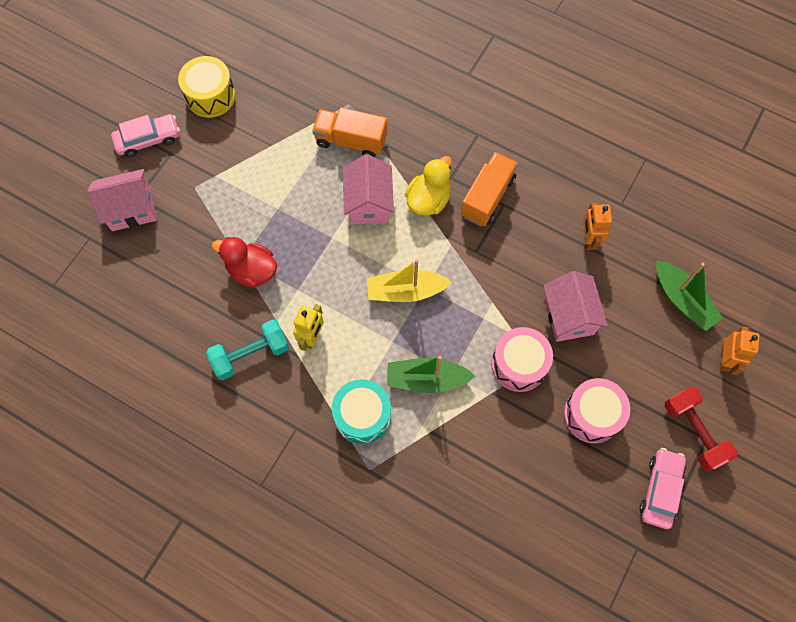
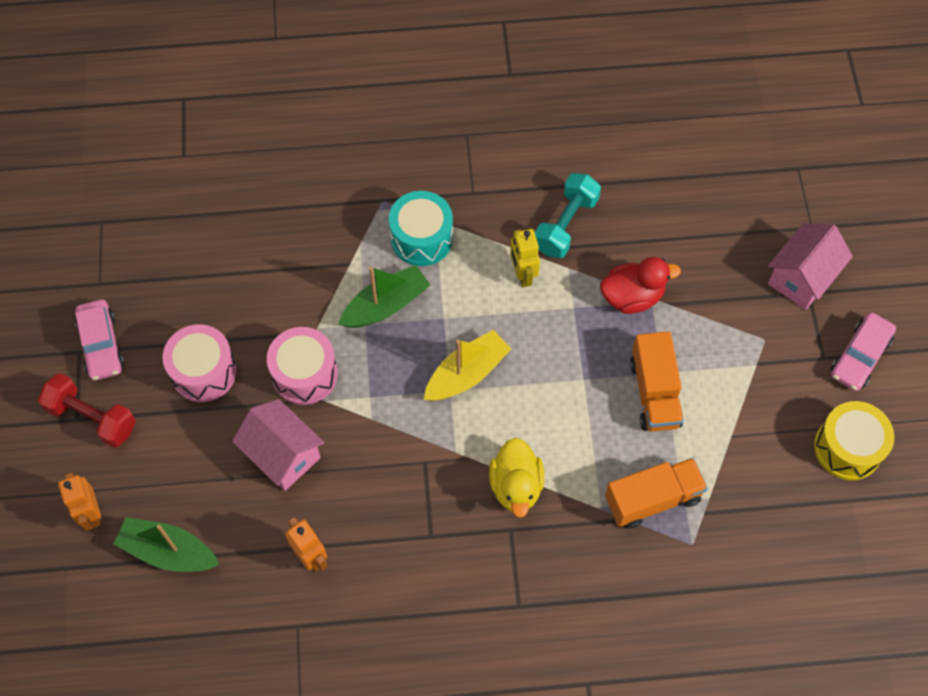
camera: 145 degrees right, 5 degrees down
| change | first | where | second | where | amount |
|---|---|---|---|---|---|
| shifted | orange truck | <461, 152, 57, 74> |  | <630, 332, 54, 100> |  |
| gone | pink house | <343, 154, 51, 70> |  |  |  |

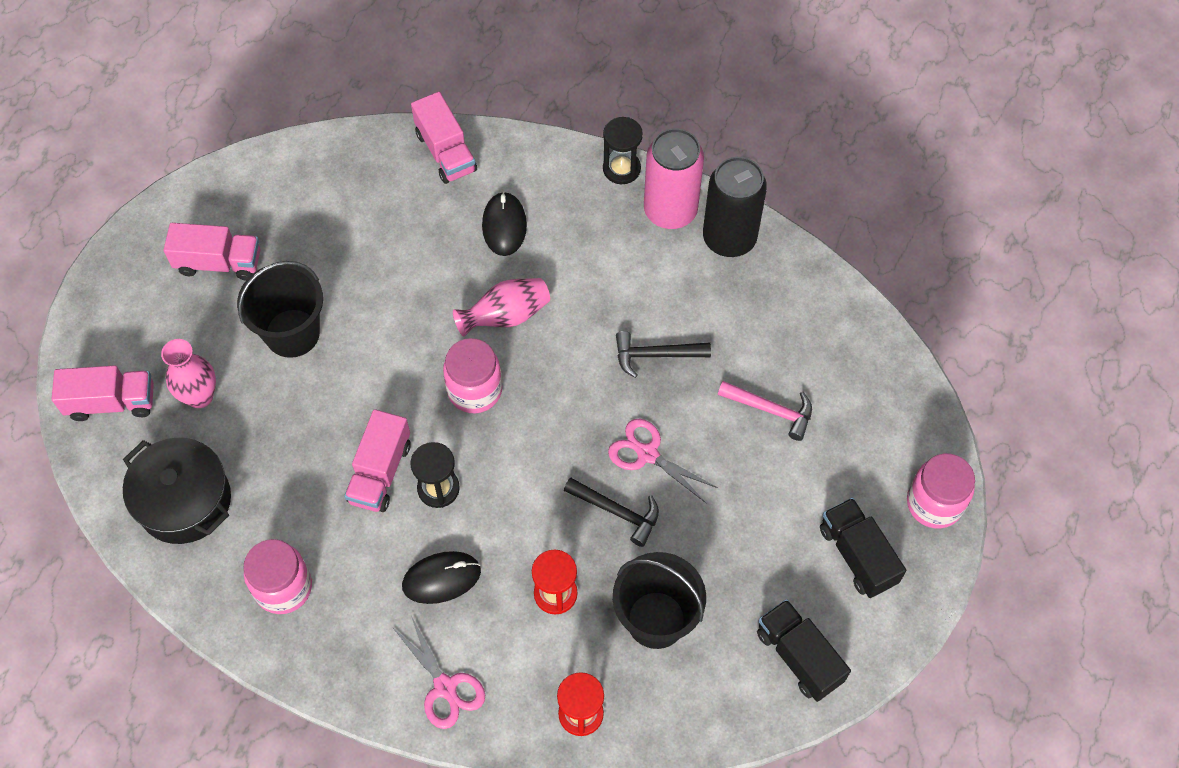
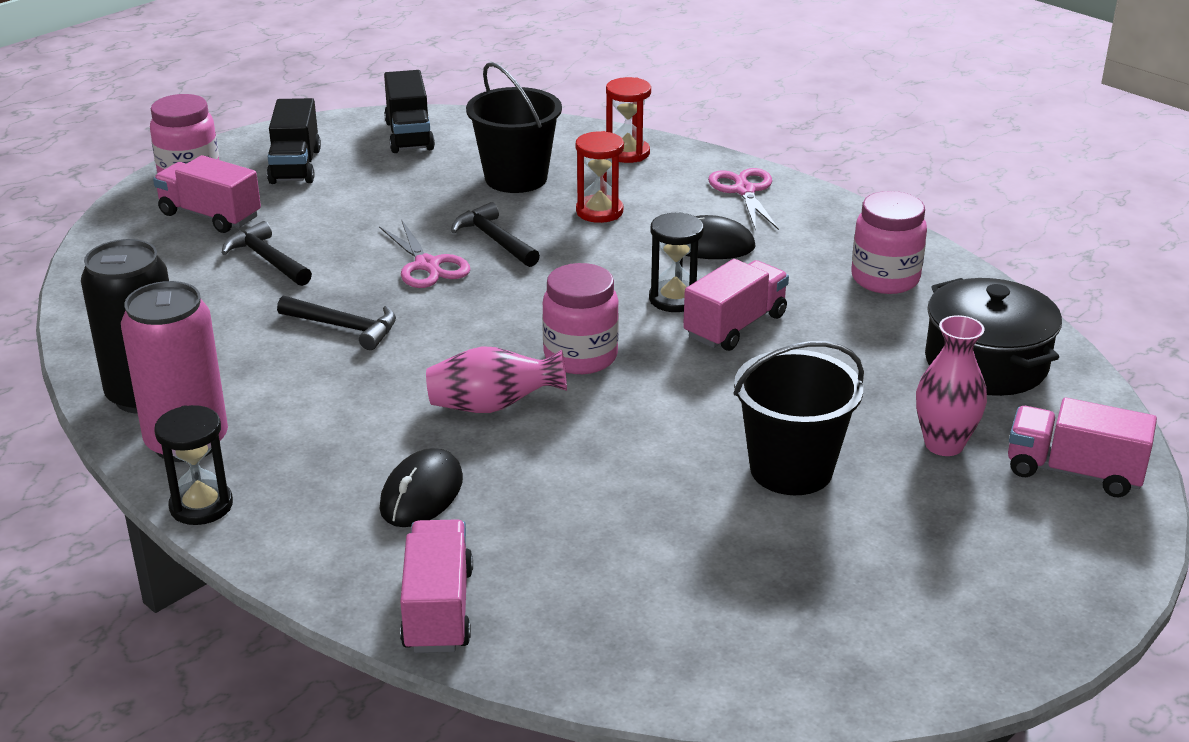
camera: 155 degrees left, 30 degrees down
| change | first | where | second | where | amount |
|---|---|---|---|---|---|
| shifted | pink truck | <164, 223, 96, 58> |  | <153, 155, 108, 78> |  |
| repainted | pink hammer | <718, 381, 94, 60> | black hammer | <222, 221, 90, 65> |  |

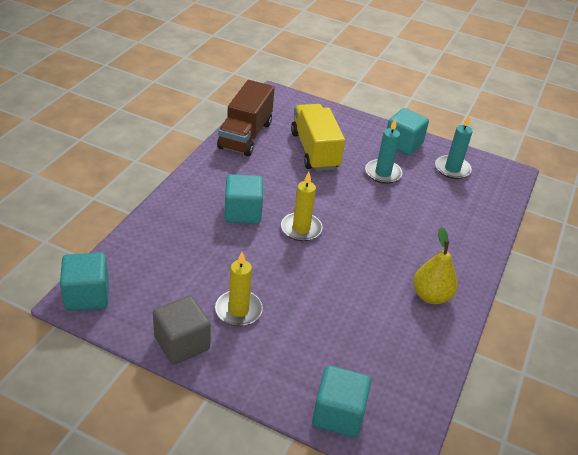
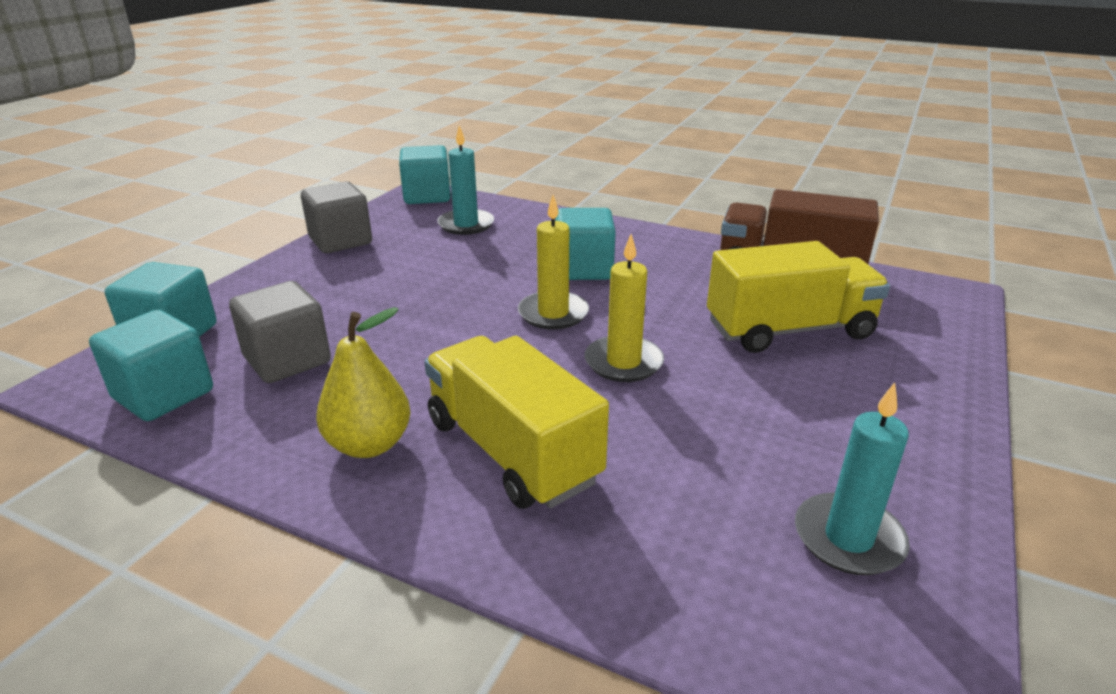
camera: 95 degrees right, 10 degrees down
| change | first | where | second | where | amount |
|---|---|---|---|---|---|
| shifted | turquoise cube | <387, 108, 42, 47> |  | <89, 310, 124, 111> |  |
| shifted | turquoise candle | <365, 118, 37, 66> |  | <437, 125, 57, 110> |  |
| shifted | yellow candle | <215, 252, 48, 74> |  | <585, 234, 79, 148> |  |
| new |  |  | grey cube | <229, 281, 102, 102> |  |
| new |  |  | yellow truck | <424, 336, 185, 173> |  |

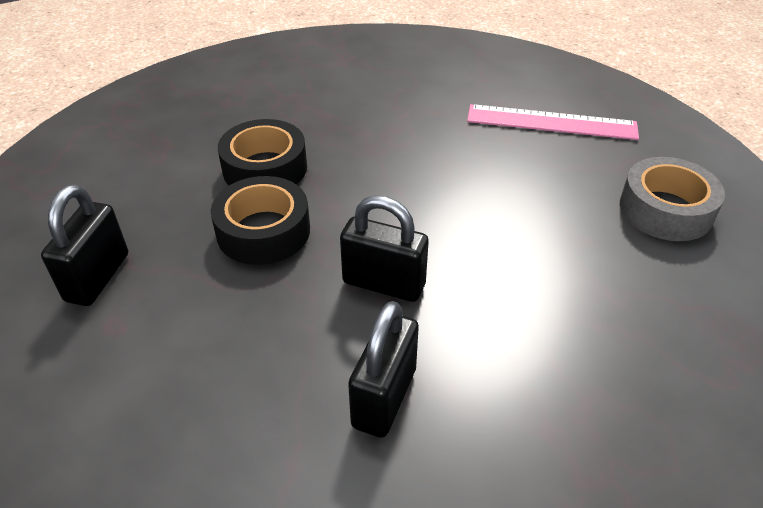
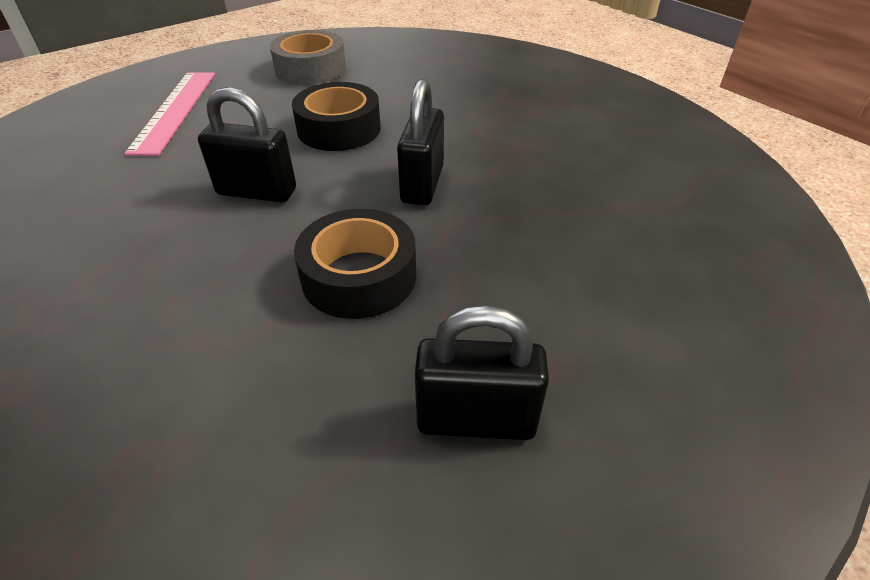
camera: 100 degrees left, 0 degrees up
| change | first | where | second | where | amount |
|---|---|---|---|---|---|
| shifted | black tape | <218, 119, 89, 66> |  | <292, 82, 89, 69> |  |
| shifted | black padlock | <348, 301, 71, 137> |  | <198, 87, 98, 116> |  |

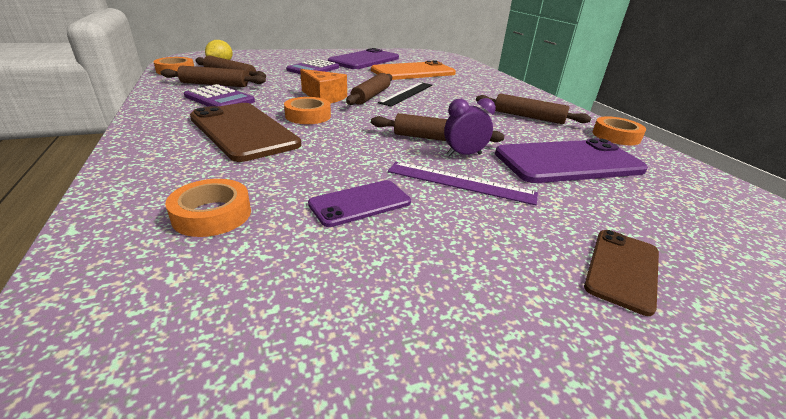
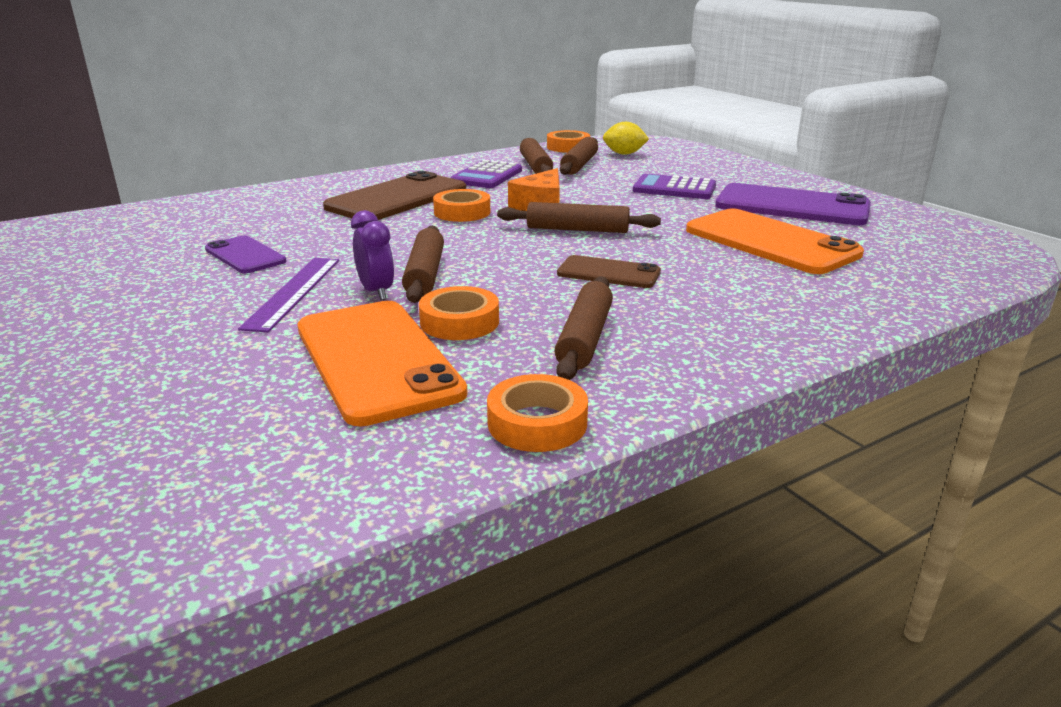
camera: 80 degrees right, 5 degrees down
| change | first | where | second | where | amount |
|---|---|---|---|---|---|
| gone | black ruler | <378, 82, 54, 25> |  |  |  |
| repainted | purple phone | <495, 139, 153, 44> | orange phone | <298, 301, 170, 125> |  |
| shifted | orange tape | <165, 179, 86, 58> |  | <419, 286, 80, 54> |  |
| shifted | brown phone | <584, 230, 75, 86> |  | <557, 255, 104, 33> |  |

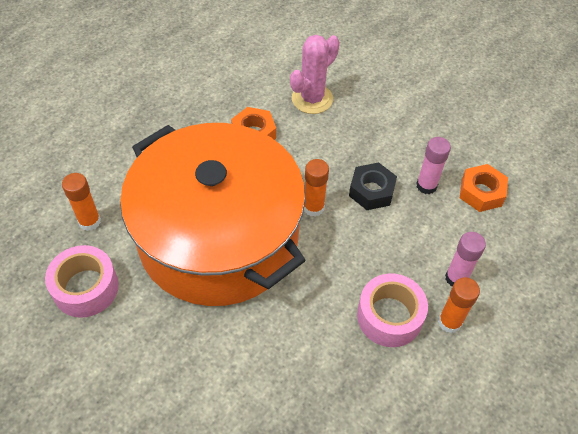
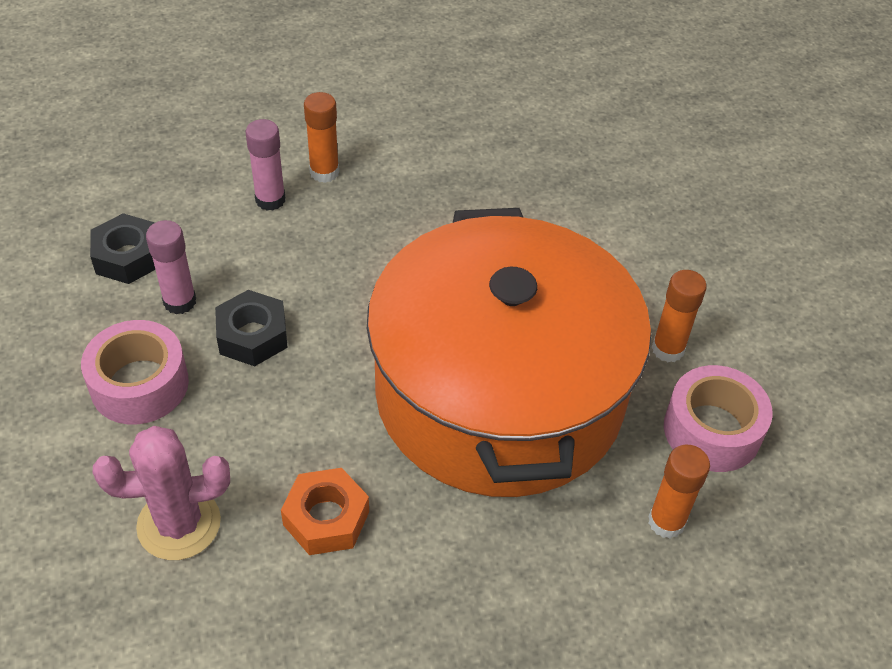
camera: 145 degrees left, 5 degrees down
| change | first | where | second | where | amount |
|---|---|---|---|---|---|
| shifted | orange glue stick | <304, 159, 25, 58> |  | <652, 270, 55, 92> |  |
| repainted | orange nut | <460, 164, 48, 48> | black nut | <90, 213, 65, 71> |  |
| shifted | pink tape | <357, 273, 71, 74> |  | <81, 320, 108, 104> |  |

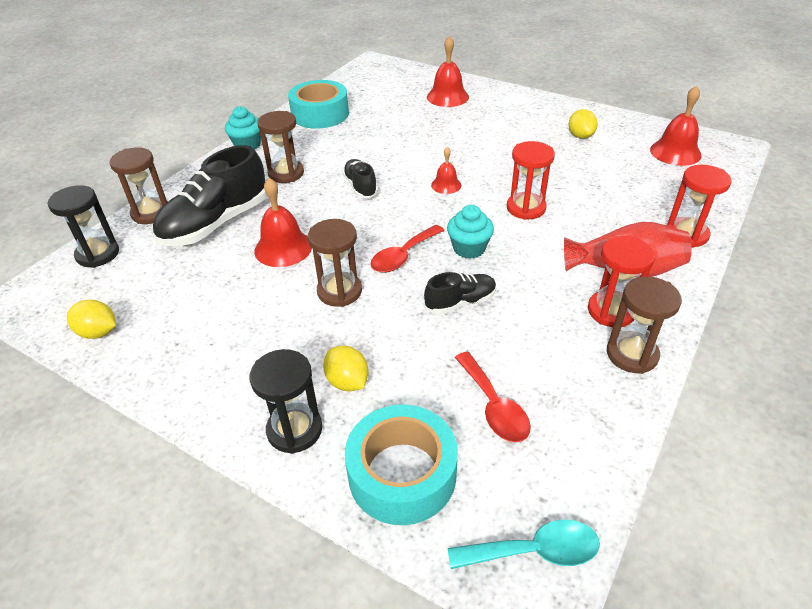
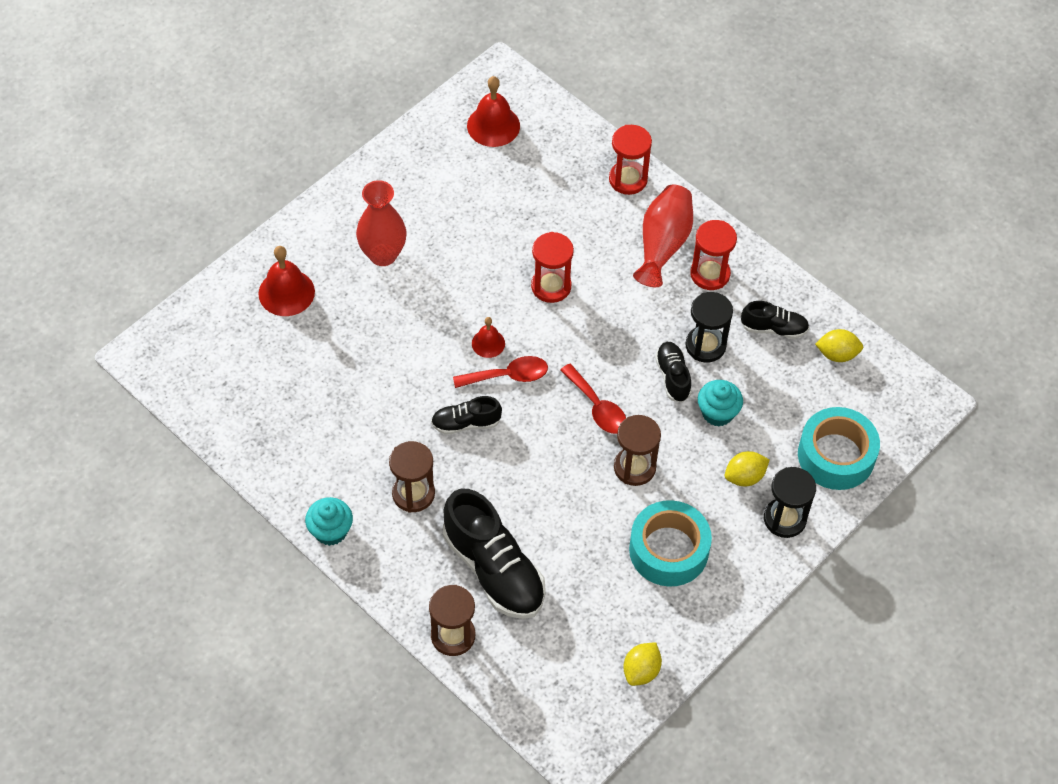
camera: 80 degrees left, 15 degrees up
| change | first | where | second | where | amount |
|---|---|---|---|---|---|
| shifted | turquoise tape | <288, 80, 61, 49> |  | <629, 500, 83, 87> |  |
| shifted | yellow lemon | <569, 109, 29, 30> |  | <815, 329, 48, 33> |  |
| gone | red bell | <254, 178, 58, 89> |  |  |  |
| shifted | black hourglass | <48, 185, 71, 83> |  | <685, 292, 48, 71> |  |
| shifted | turquoise cupcake | <447, 205, 47, 54> |  | <698, 380, 45, 46> |  |
| gone | brown hourglass | <607, 276, 75, 98> |  |  |  |
| shifted | red spoon | <455, 352, 76, 90> |  | <453, 356, 95, 32> |  |
| gone | turquoise spoon | <448, 520, 152, 49> |  |  |  |
| new |  |  | red vase | <356, 180, 51, 86> |  |
| new |  |  | black shoe | <741, 301, 68, 38> |  |

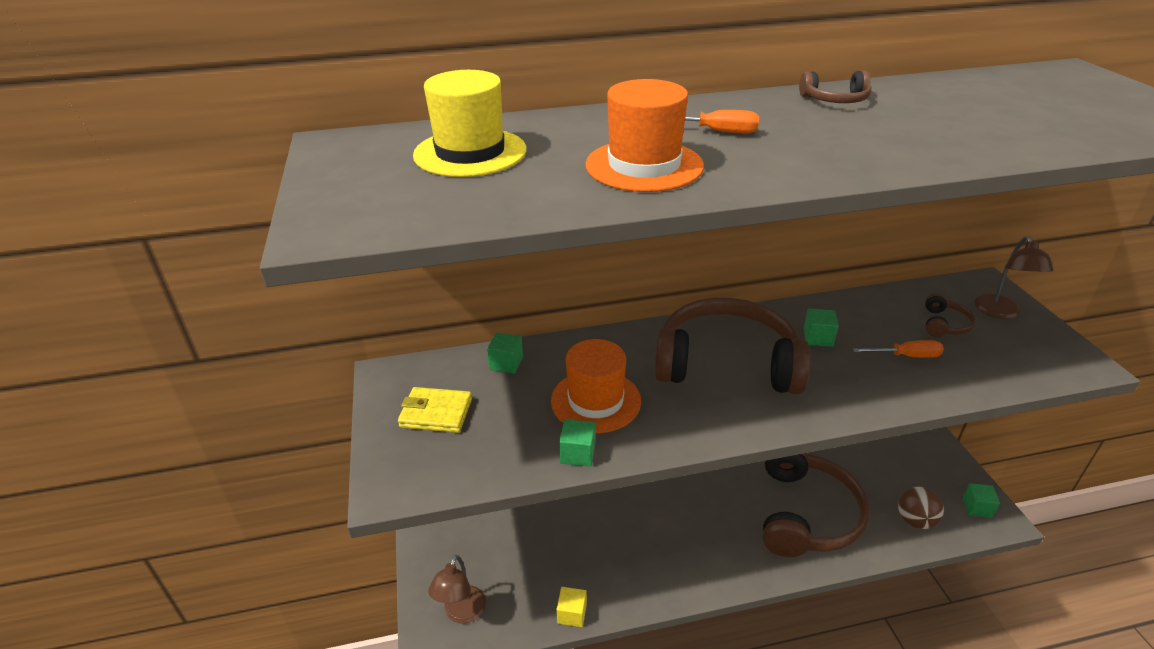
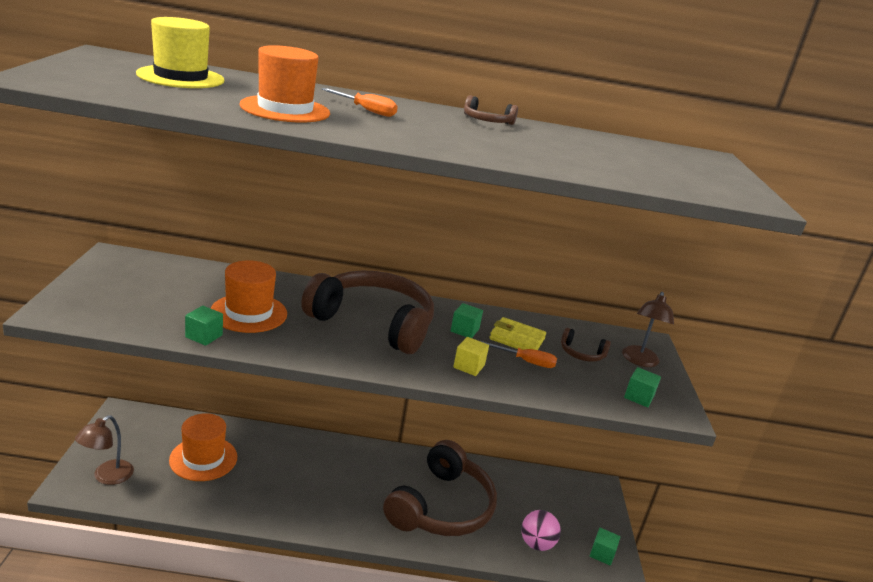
camera: 10 degrees right, 10 degrees down
| change | first | where | second | where | amount |
|---|---|---|---|---|---|
| rotated | brown headphones | <925, 293, 51, 44> |  | <561, 328, 50, 34> | 75 degrees clockwise |
| shifted | green cube | <487, 333, 36, 41> |  | <624, 367, 37, 40> |  |
| shifted | yellow wallet | <398, 387, 74, 46> |  | <489, 317, 57, 33> |  |
| repainted | brown ball | <898, 487, 46, 42> | pink ball | <521, 510, 40, 41> |  |
| shifted | yellow cube | <557, 587, 30, 40> |  | <453, 337, 36, 39> |  |
| new |  |  | orange hat | <169, 413, 68, 68> |  |

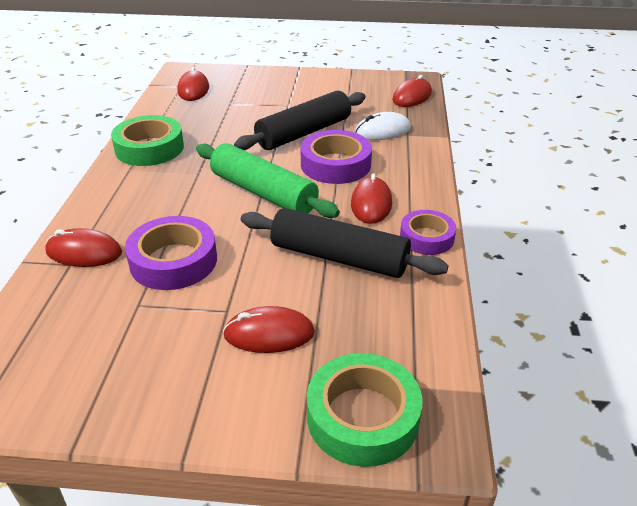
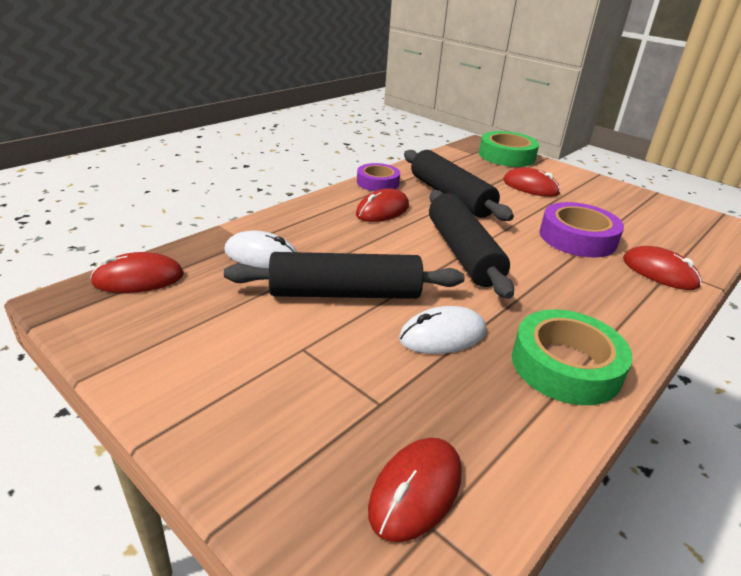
camera: 145 degrees left, 5 degrees down
| change | first | where | second | where | amount |
|---|---|---|---|---|---|
| gone | purple tape | <300, 130, 72, 54> |  |  |  |
| repainted | green rolling pin | <196, 143, 144, 75> | black rolling pin | <429, 190, 85, 109> |  |
| new |  |  | white mouse | <399, 306, 87, 48> |  |

